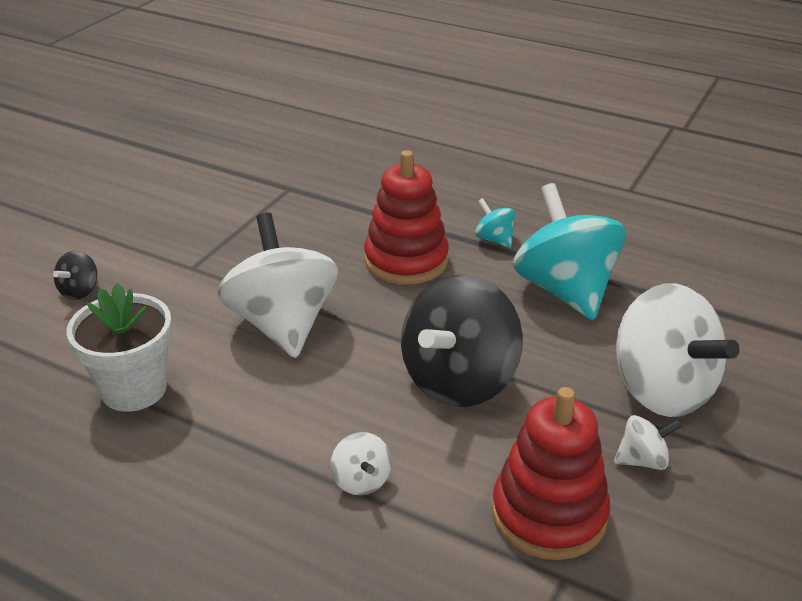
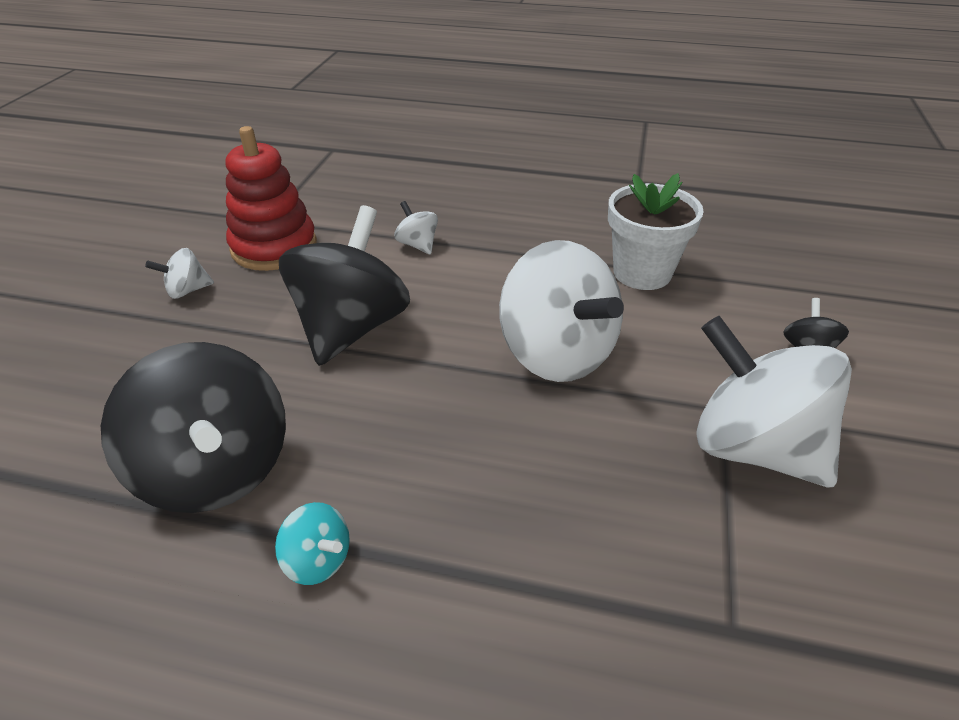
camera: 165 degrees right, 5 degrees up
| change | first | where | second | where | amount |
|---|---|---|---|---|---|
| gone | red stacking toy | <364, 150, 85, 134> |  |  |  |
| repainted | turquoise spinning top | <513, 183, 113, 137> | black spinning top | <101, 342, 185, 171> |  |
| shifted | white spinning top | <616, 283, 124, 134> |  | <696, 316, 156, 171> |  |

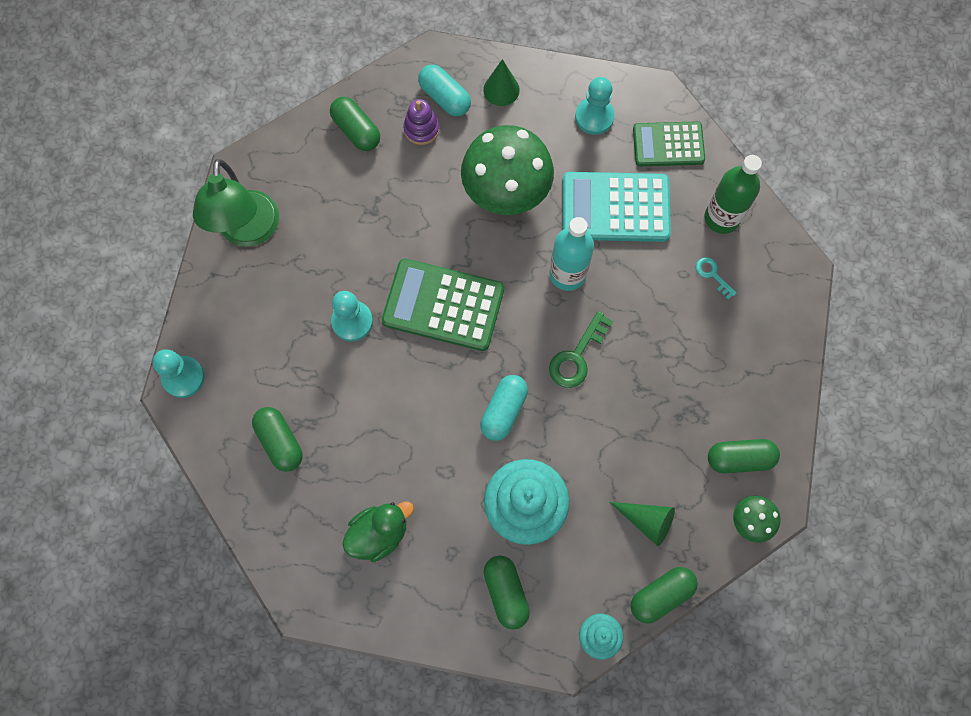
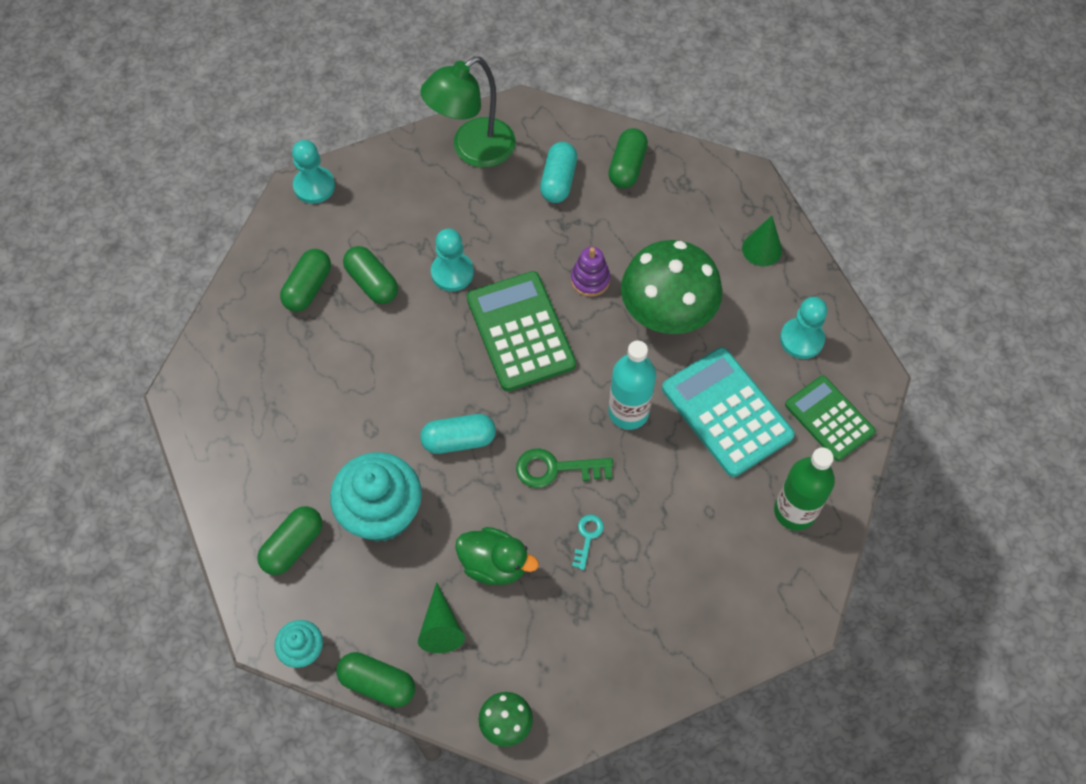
camera: 55 degrees right, 10 degrees down
| change | first | where | second | where | amount |
|---|---|---|---|---|---|
| shifted | turquoise capsule | <418, 64, 53, 53> |  | <540, 142, 37, 61> |  |
| shifted | purple stacking toy | <403, 99, 36, 46> |  | <571, 246, 39, 51> |  |
| shifted | turquoise key | <696, 257, 41, 42> |  | <572, 515, 32, 55> |  |
| shifted | green capsule | <708, 439, 72, 34> |  | <343, 246, 55, 58> |  |
| shifted | green duck | <342, 501, 72, 61> |  | <455, 527, 84, 58> |  |

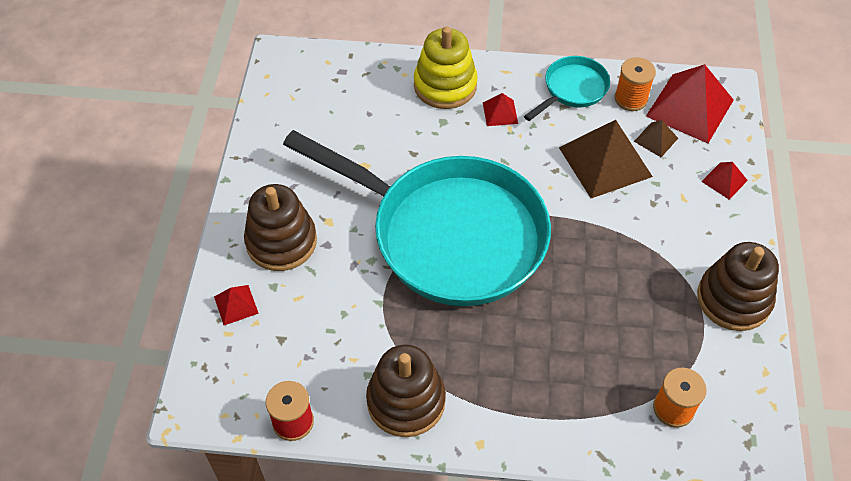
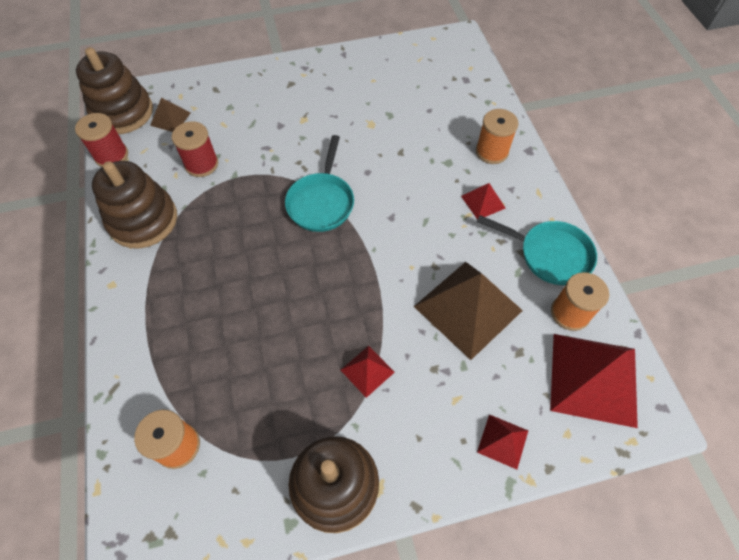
camera: 70 degrees right, 5 degrees up
| change | first | where | second | where | amount |
|---|---|---|---|---|---|
| swapped | yellow stacking toy | <414, 26, 64, 83> | orange spool | <476, 109, 43, 55> |  |
| shifted | brown pyramid | <634, 120, 44, 37> |  | <150, 98, 41, 34> |  |
| scaled | turquoise pan | <283, 130, 268, 176> |  | <285, 135, 69, 97> | x0.42 |
| shifted | brown stacking toy | <244, 184, 73, 87> |  | <76, 47, 77, 87> |  |
| shifted | red pyramid | <214, 285, 45, 40> |  | <341, 346, 54, 52> |  |
| new |  |  | red spool | <172, 121, 46, 56> |  |

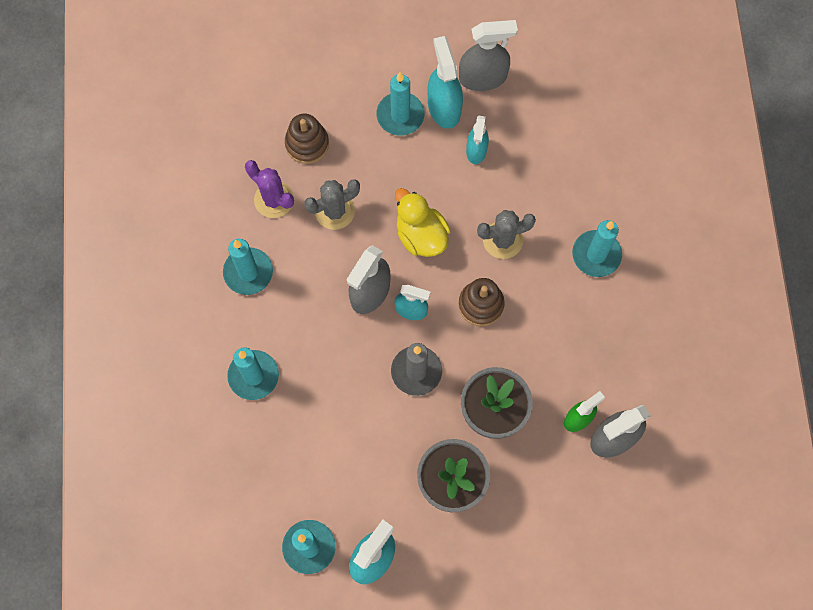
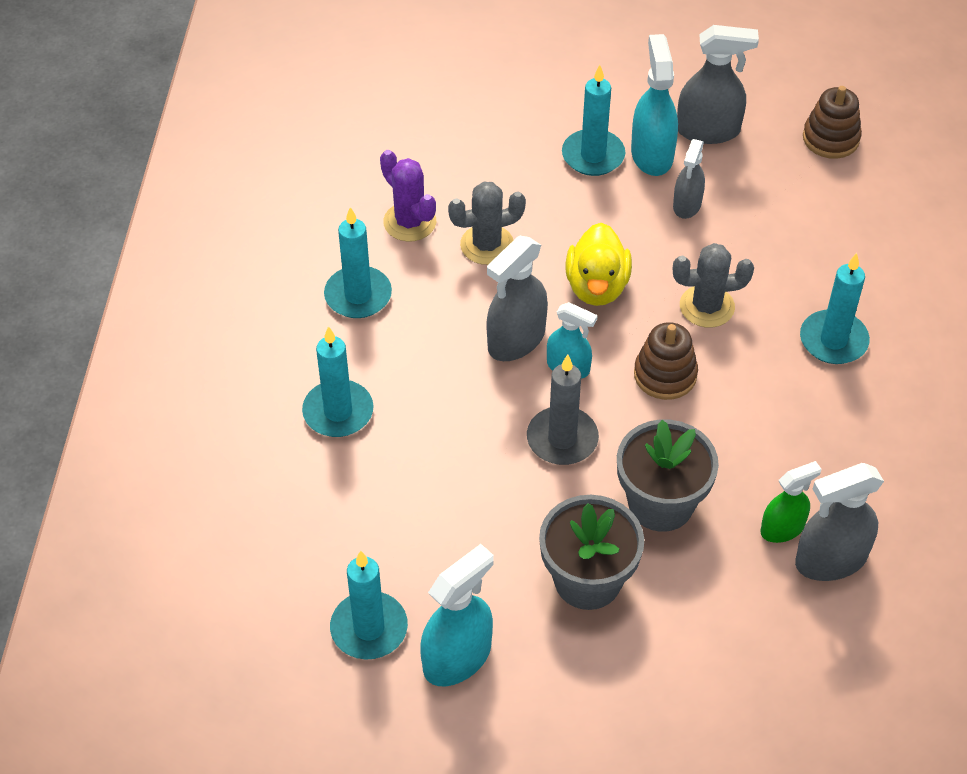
camera: 10 degrees right, 20 degrees down
| change | first | where | second | where | amount |
|---|---|---|---|---|---|
| shifted | brown stacking toy | <285, 114, 44, 50> |  | <803, 86, 59, 73> |  |
| repainted | turquoise spray bottle | <466, 116, 23, 48> | grey spray bottle | <673, 139, 32, 80> |  |
| rotated | yellow duck | <395, 188, 56, 69> |  | <566, 223, 66, 83> | 150 degrees counterclockwise |

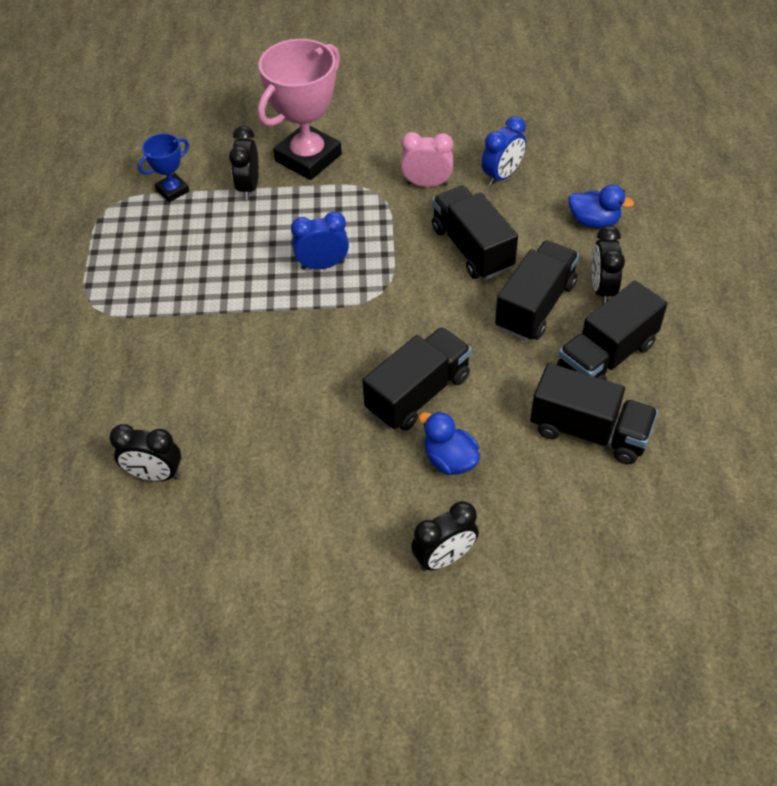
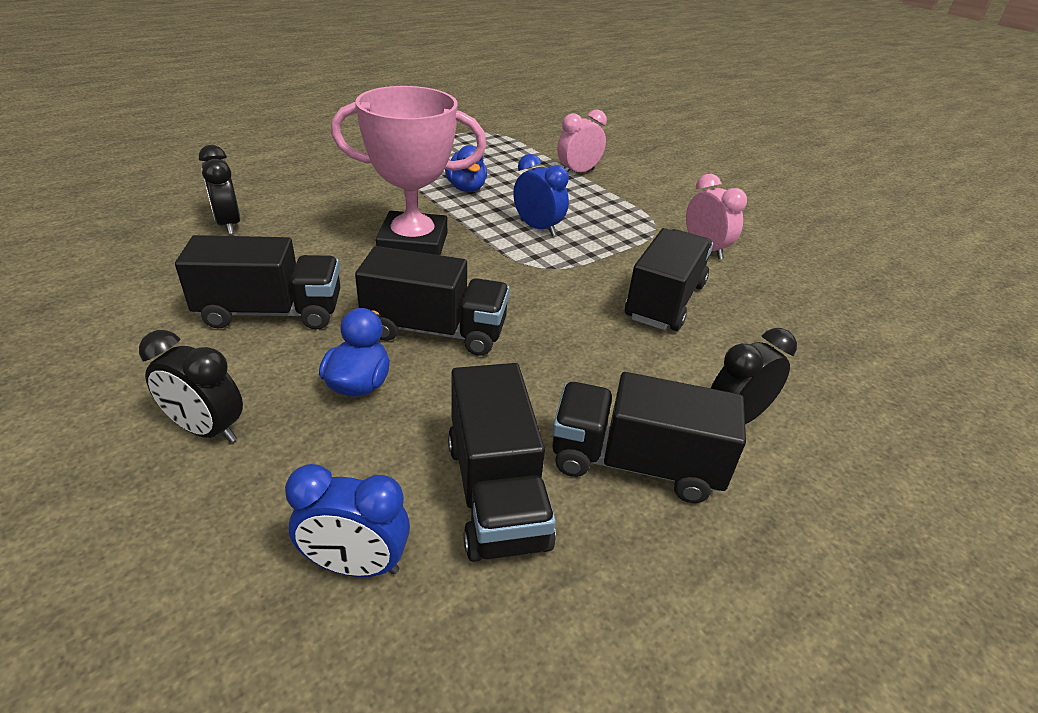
camera: 50 degrees right, 15 degrees down
| change | first | where | second | where | amount |
|---|---|---|---|---|---|
| shifted | pink trophy | <258, 39, 84, 141> |  | <331, 86, 156, 169> |  |
| shifted | blue clock | <481, 116, 45, 70> |  | <285, 464, 125, 113> |  |
| repainted | black clock | <229, 126, 30, 74> | pink clock | <557, 110, 50, 62> |  |
| gone | blue trophy | <138, 133, 51, 69> |  |  |  |
| shifted | blue duck | <569, 185, 65, 44> |  | <445, 145, 42, 47> |  |
| shifted | black truck | <495, 240, 84, 101> |  | <175, 235, 165, 95> |  |

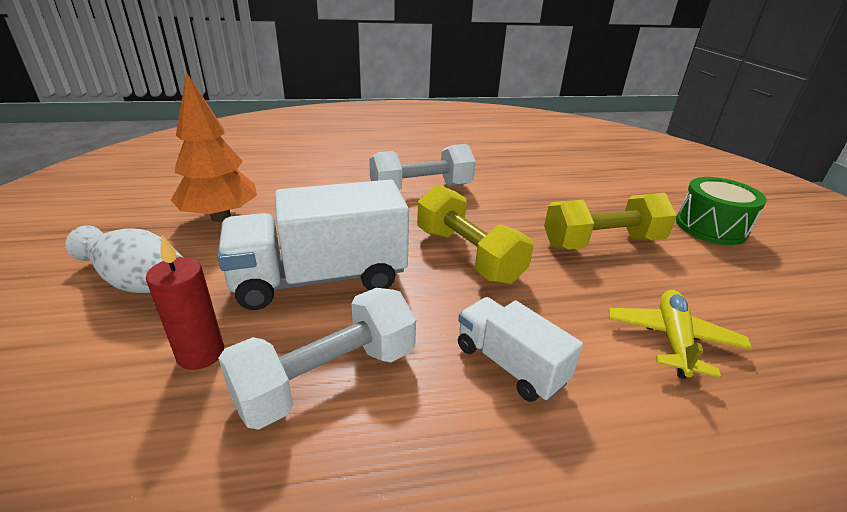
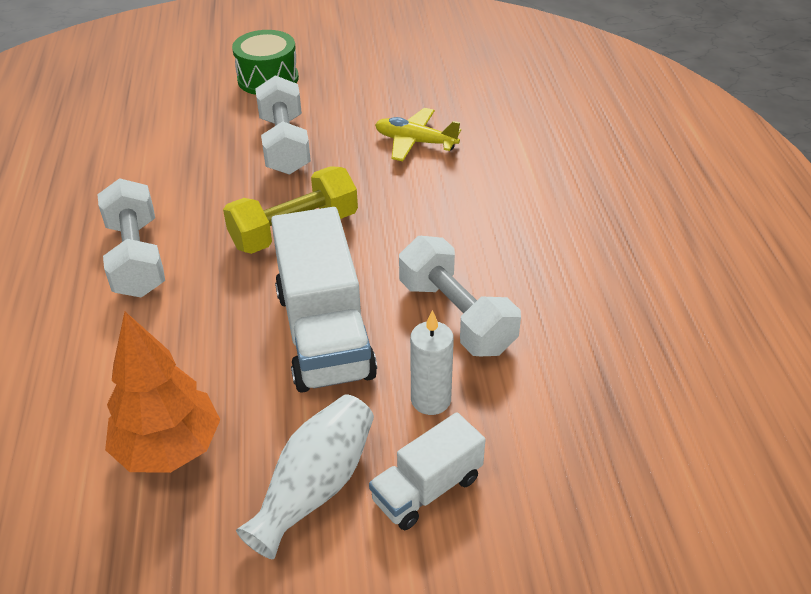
camera: 85 degrees left, 10 degrees up
| change | first | where | second | where | amount |
|---|---|---|---|---|---|
| repainted | yellow dumbbell | <544, 193, 133, 57> | white dumbbell | <255, 75, 56, 100> |  |
| repainted | red candle | <146, 235, 78, 135> | white candle | <410, 310, 44, 105> |  |
| shifted | white truck | <458, 297, 125, 105> |  | <369, 412, 117, 118> |  |

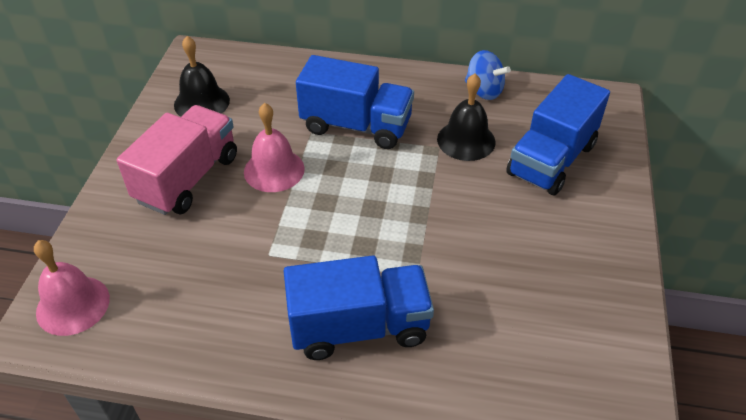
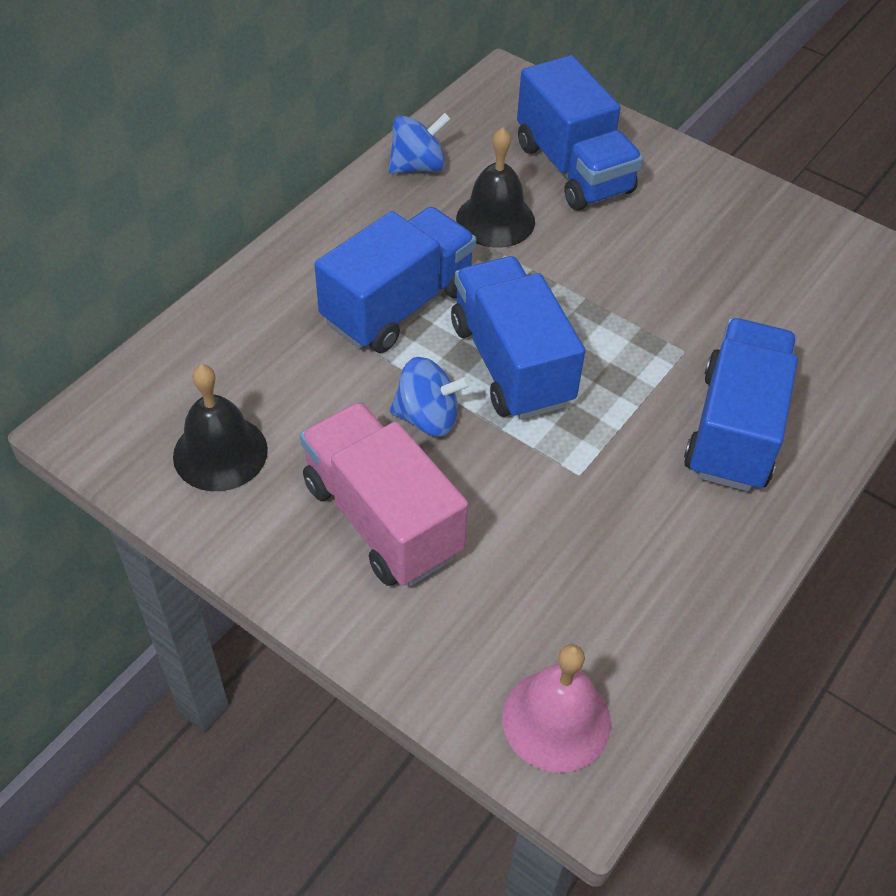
camera: 65 degrees left, 5 degrees up
| change | first | where | second | where | amount |
|---|---|---|---|---|---|
| swapped | pink bell | <244, 103, 61, 89> | blue spinning top | <390, 357, 81, 80> |  |
| new |  |  | blue truck | <451, 256, 134, 164> |  |

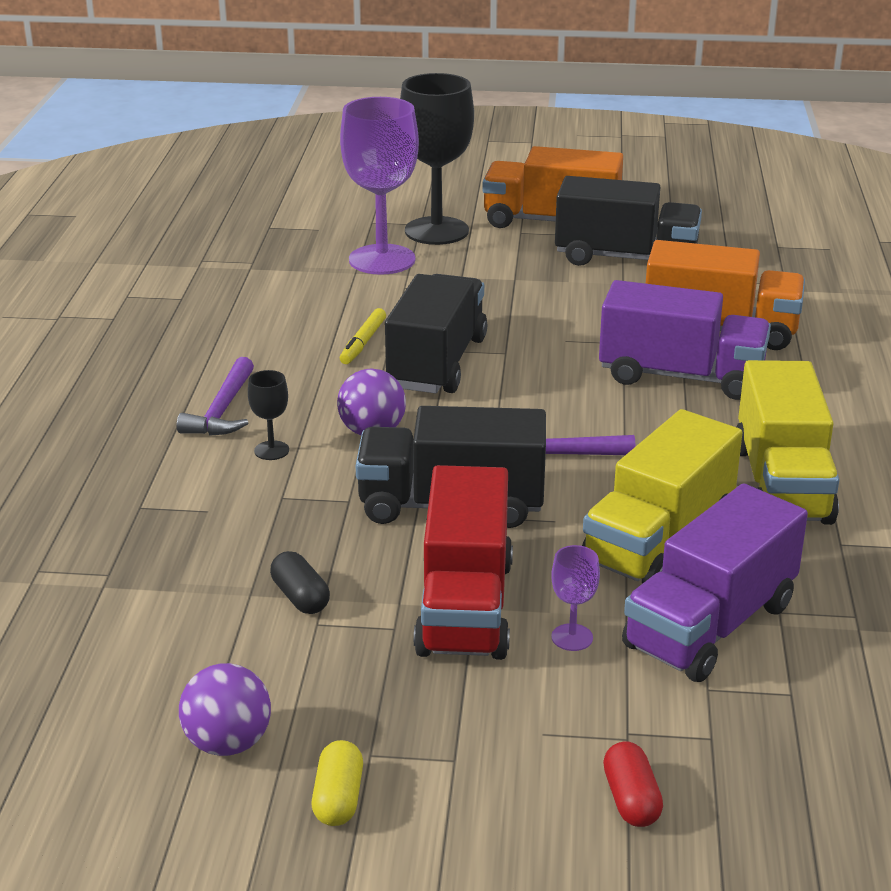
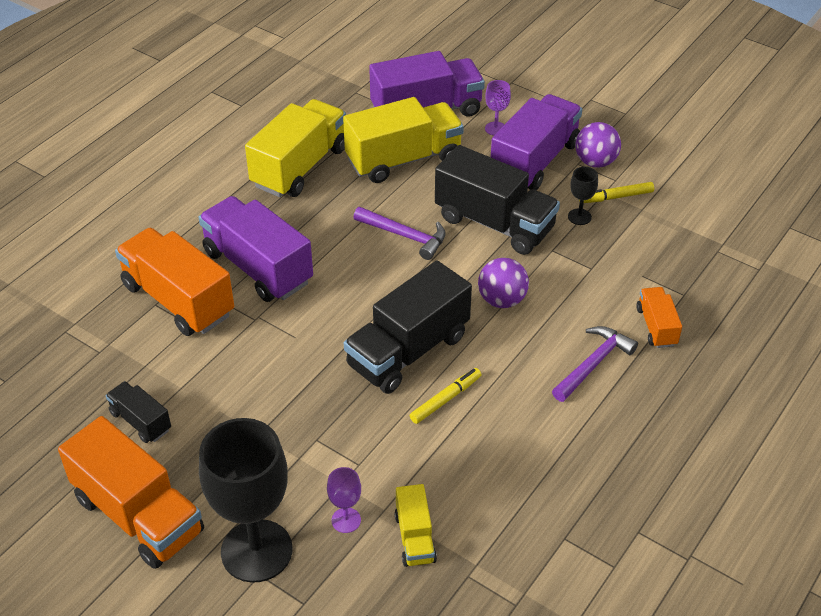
camera: 150 degrees left, 15 degrees up
| change | first | where | second | where | amount |
|---|---|---|---|---|---|
| scaled | purple goblet | <340, 97, 79, 178> |  | <327, 467, 34, 66> | x0.42 |
| scaled | black truck | <555, 176, 147, 90> |  | <105, 381, 66, 62> | x0.51 |
| shifted | black goblet | <248, 370, 41, 90> |  | <568, 167, 30, 58> |  |
| repainted | red truck | <414, 465, 99, 195> | purple truck | <491, 94, 91, 96> |  |
| swapped | black capsule | <270, 551, 60, 63> | yellow marker | <579, 182, 75, 21> |  |
| shifted | purple ball | <179, 663, 92, 93> |  | <575, 122, 46, 46> |  |
| gone | yellow capsule | <312, 740, 51, 86> |  |  |  |
| gone | red capsule | <603, 742, 60, 85> |  |  |  |
| new |  |  | orange truck | <636, 287, 46, 61> |  |
| new |  |  | yellow truck | <395, 484, 42, 83> |  |

